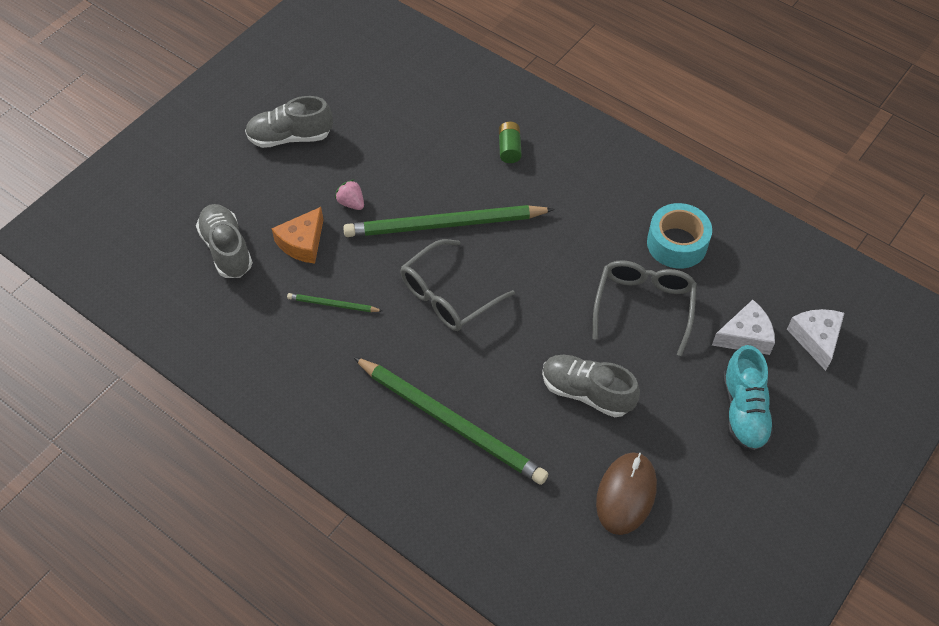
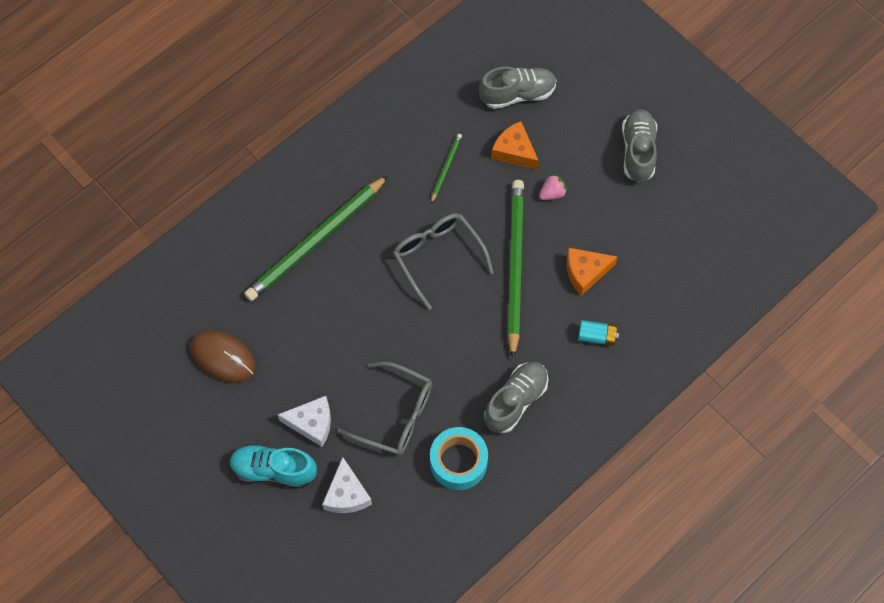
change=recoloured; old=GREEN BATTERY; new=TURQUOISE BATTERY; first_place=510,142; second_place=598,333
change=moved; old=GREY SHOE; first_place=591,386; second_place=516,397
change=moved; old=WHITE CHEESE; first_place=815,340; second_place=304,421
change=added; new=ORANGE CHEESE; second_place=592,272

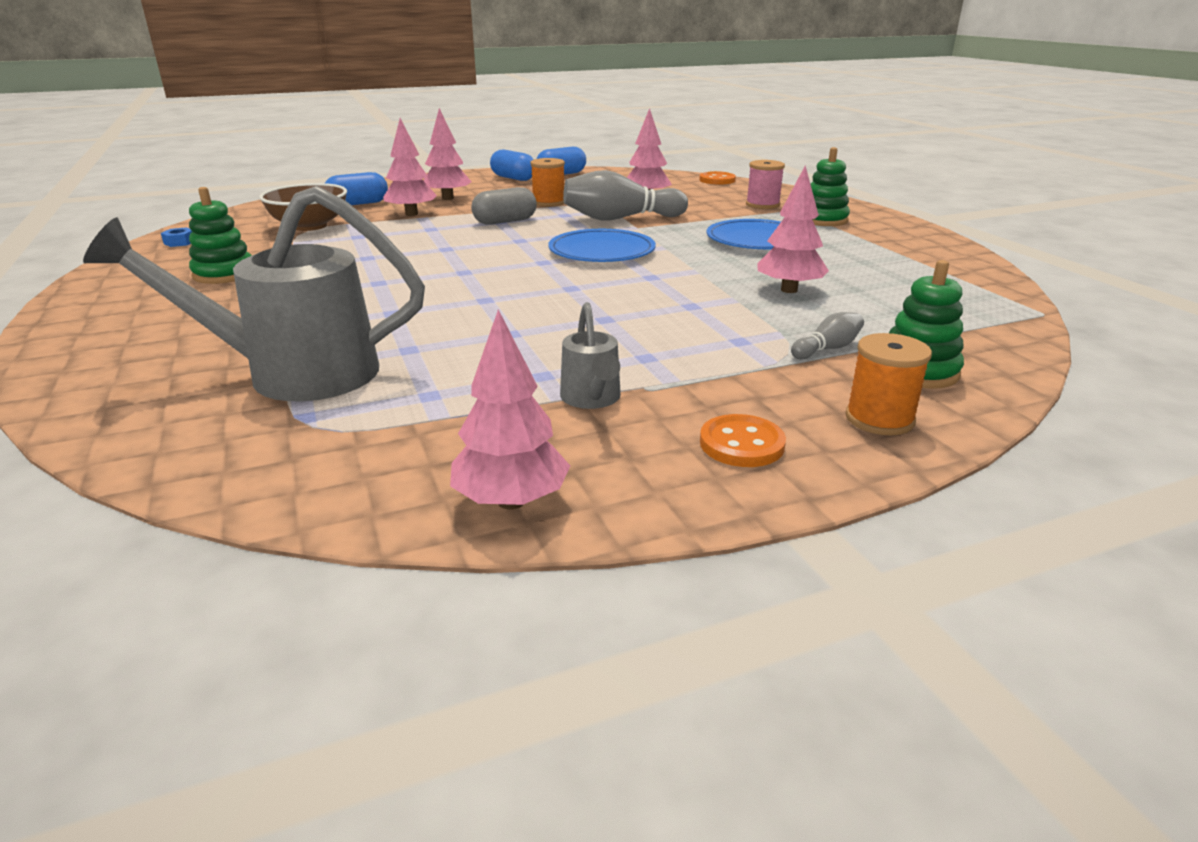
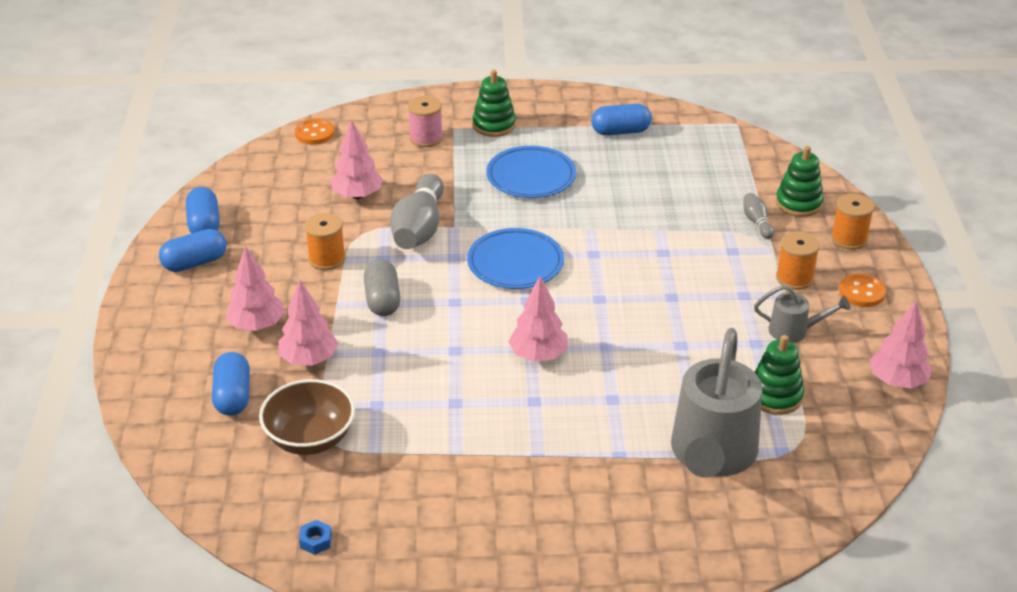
change=moved; old=GREEN STACKING TOY; first_place=220,235; second_place=779,375
change=moved; old=PINK TREE; first_place=793,229; second_place=538,319
change=added; new=BLUE CAPSULE; second_place=621,119
change=added; new=ORANGE SPOOL; second_place=798,260

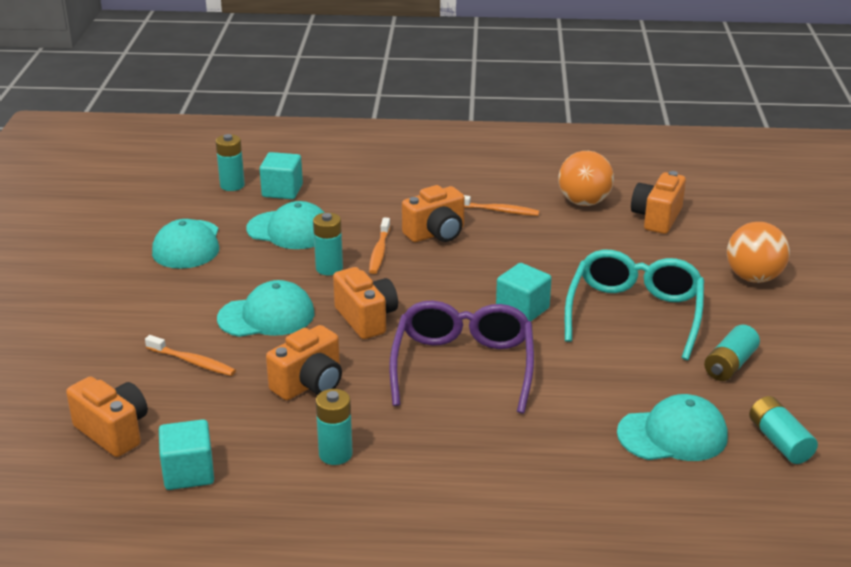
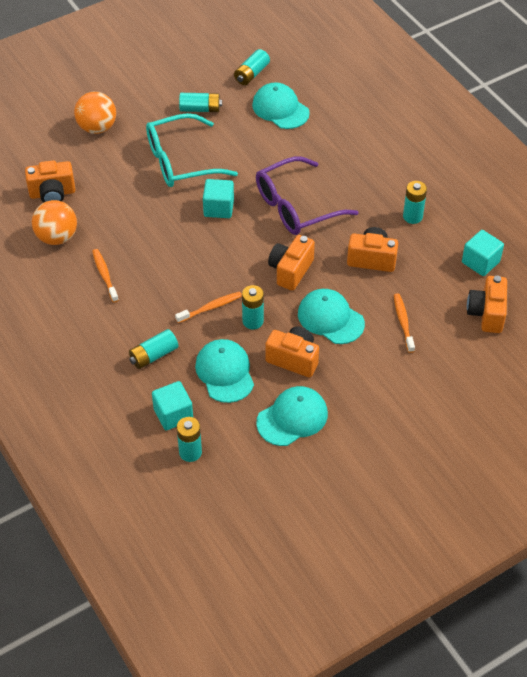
change=moved; old=ORANGE CAMERA; first_place=433,213; second_place=292,351
change=added; new=TURQUOISE BATTERY; second_place=153,349

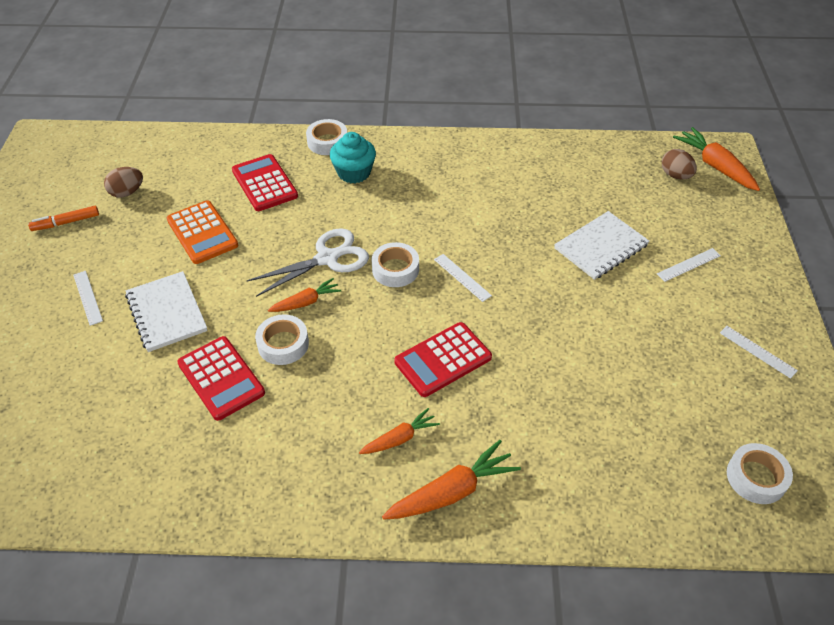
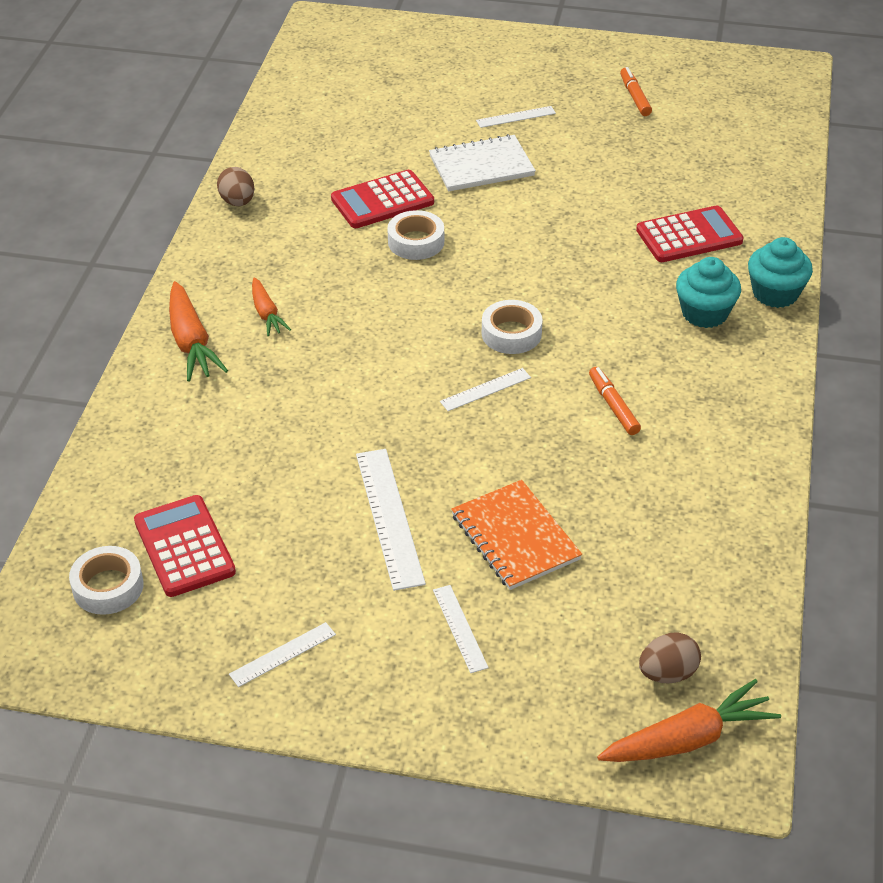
change=moved; old=BROWN EGG; first_place=123,182; second_place=236,186
change=removed; old=ORANGE CALCULATOR; first_place=202,232
change=removed; old=WHITE SCISSORS; first_place=308,262
change=removed; old=ORANGE CARROT; first_place=304,295
change=replaced; old=WHITE TAPE; new=TURQUOISE CUPCAKE; first_place=326,137; second_place=780,272
change=moved; old=RED CALCULATOR; first_place=443,359; second_place=185,546
change=recoloured; old=WHITE NOTEBOOK; new=ORANGE NOTEBOOK; first_place=601,245; second_place=516,535
change=added; new=WHITE RULER; second_place=391,520
change=added; new=ORANGE MARKER; second_place=615,401

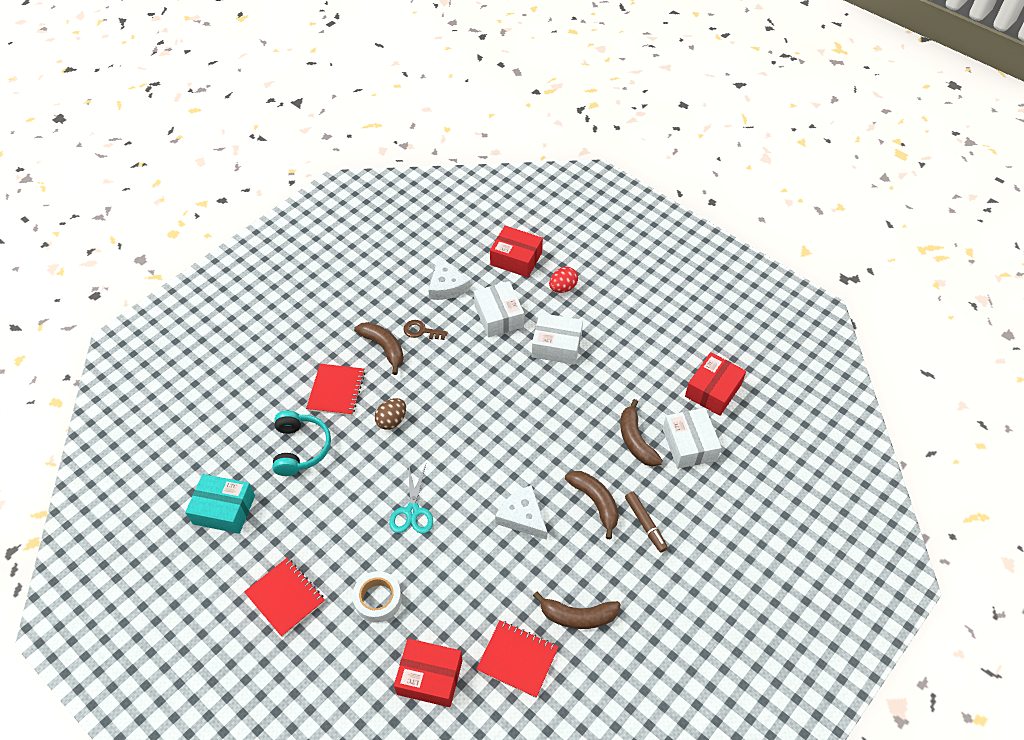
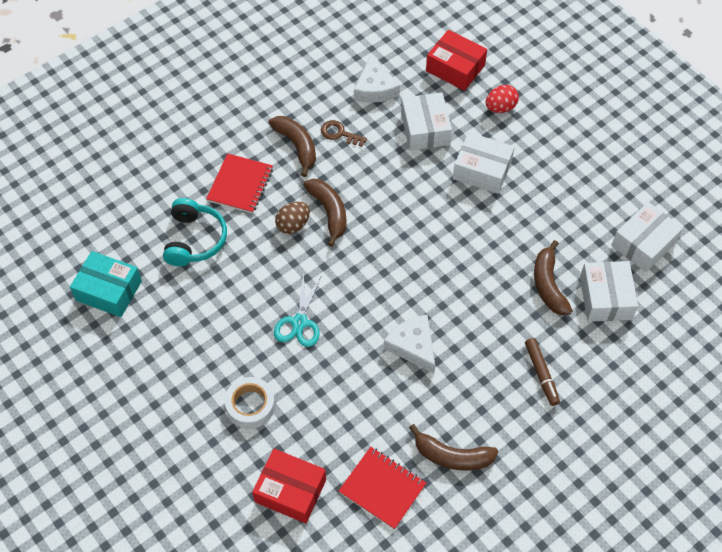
change=removed; old=RED NOTEBOOK; first_place=284,597
change=moved; old=BROWN BANANA; first_place=592,505; second_place=324,213
change=recoloured; old=RED BOX; new=WHITE BOX; first_place=715,384; second_place=647,237

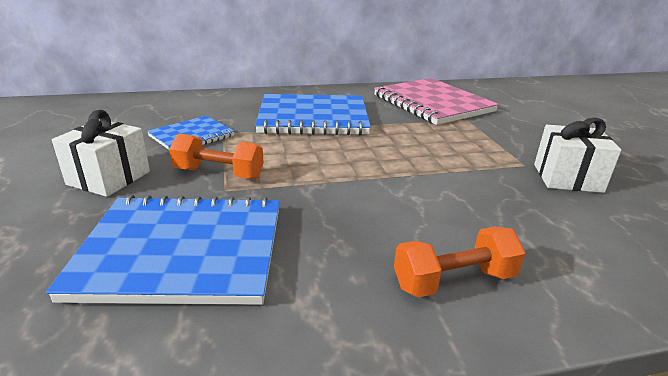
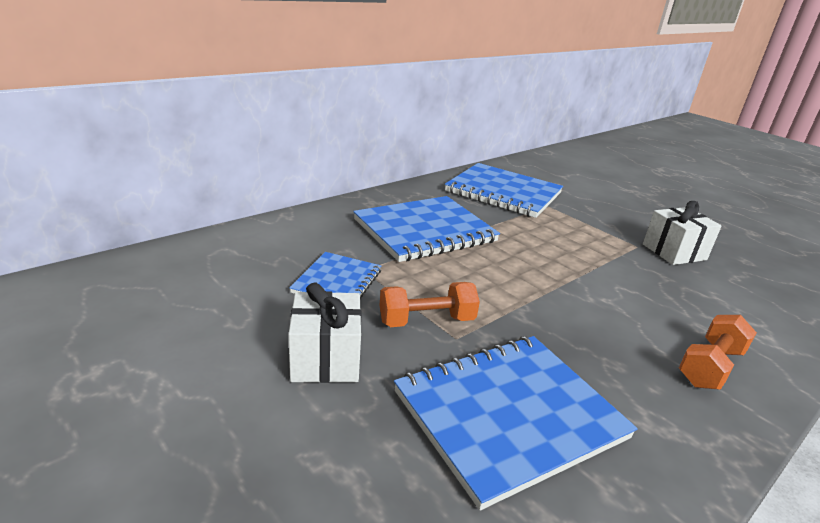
change=recoloured; old=PINK NOTEBOOK; new=BLUE NOTEBOOK; first_place=436,101; second_place=504,190

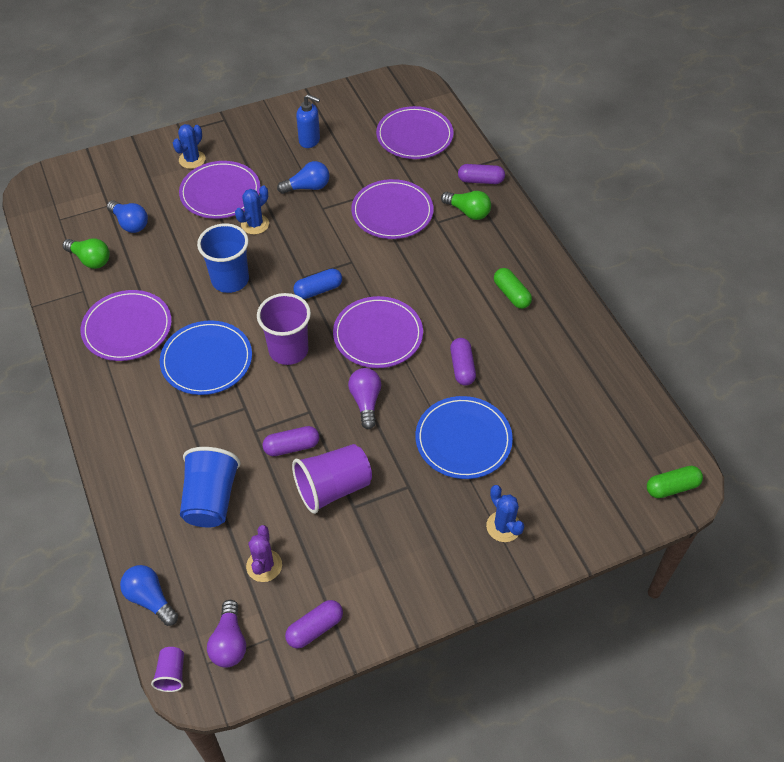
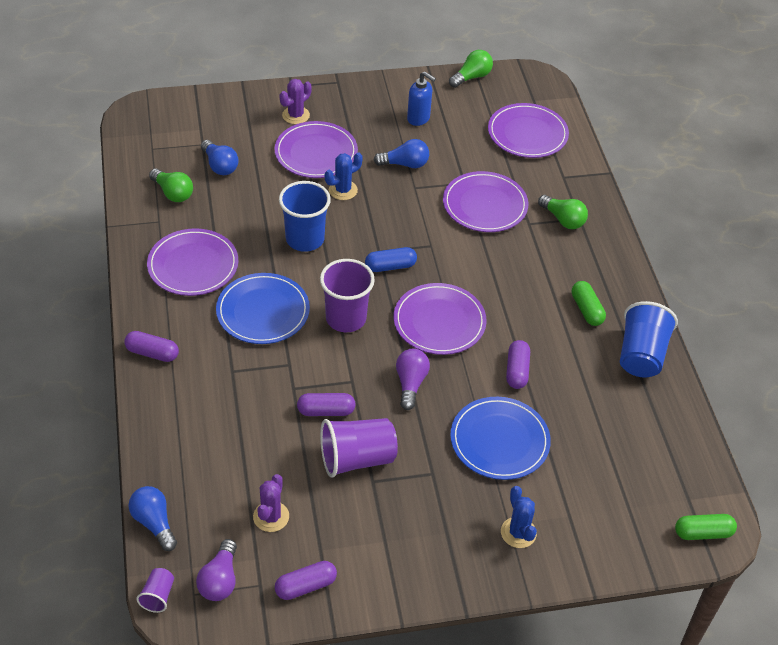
change=recoloured; old=BLUE CACTUS; new=PURPLE CACTUS; first_place=189,146; second_place=295,101
change=moved; old=BLUE CUP; first_place=210,487; second_place=649,339
change=moved; old=PURPLE CAPSULE; first_place=481,174; second_place=151,346
change=added; new=GREEN LIGHT BULB; second_place=471,69

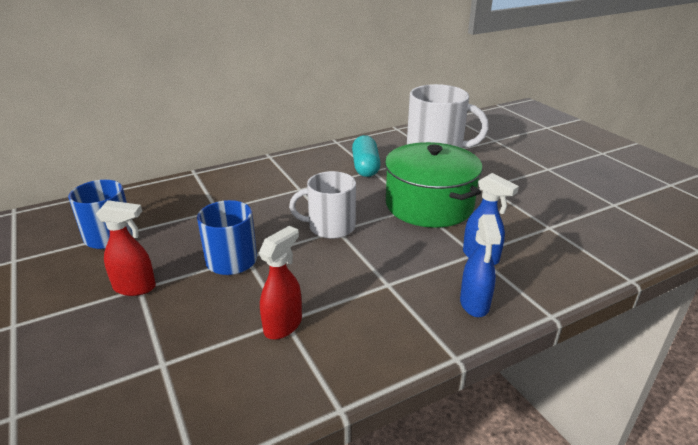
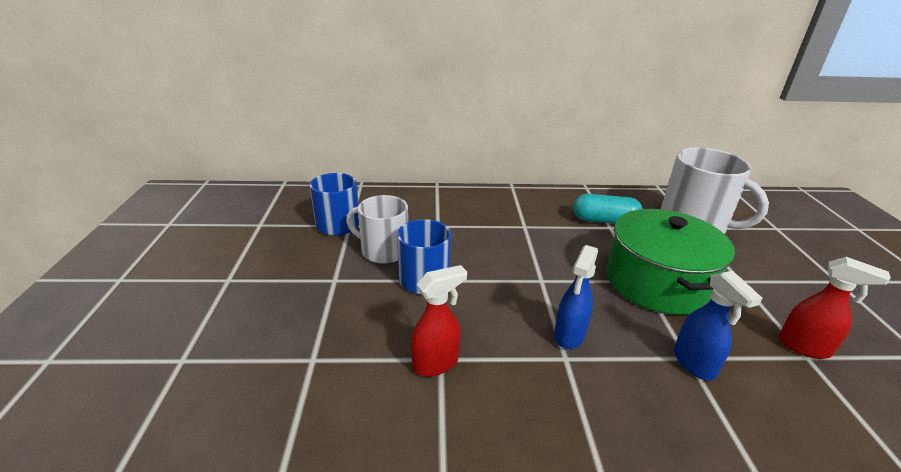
change=moved; old=RED SPRAY BOTTLE; first_place=126,248; second_place=834,308
change=moved; old=WHITE MUG; first_place=322,205; second_place=377,229
change=turned; old=TURQUOISE CAPSULE; first_place=366,156; second_place=608,209; degrees=75
change=moved; old=BLUE SPRAY BOTTLE; first_place=480,265; second_place=576,297

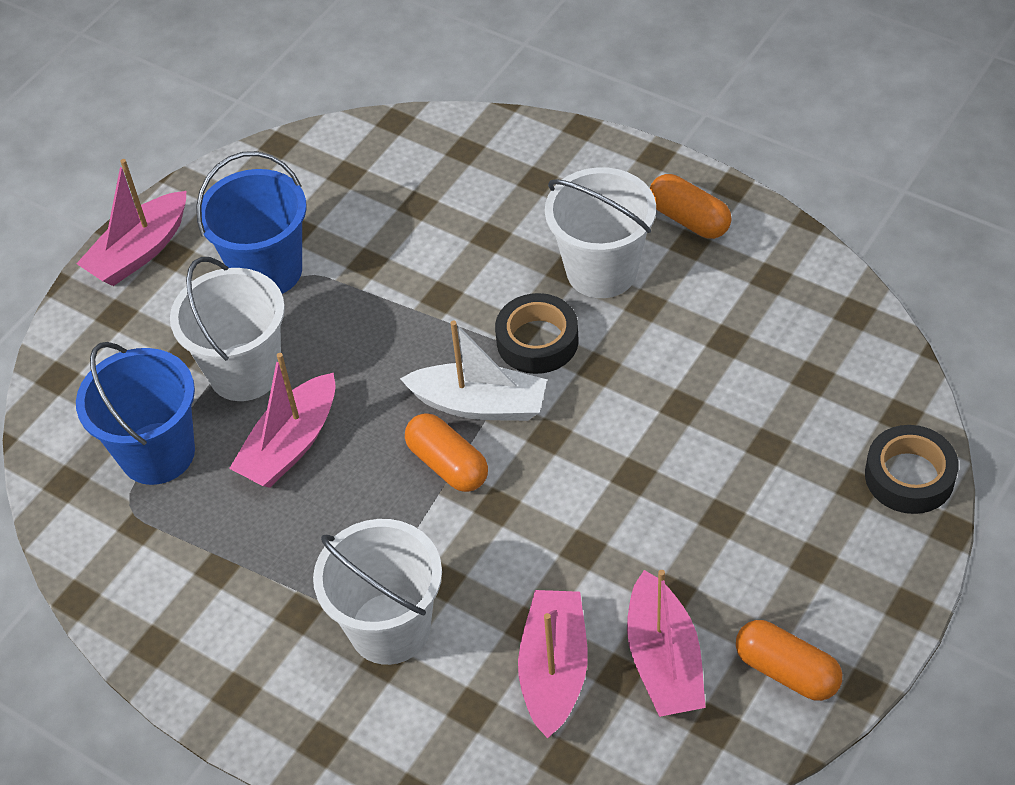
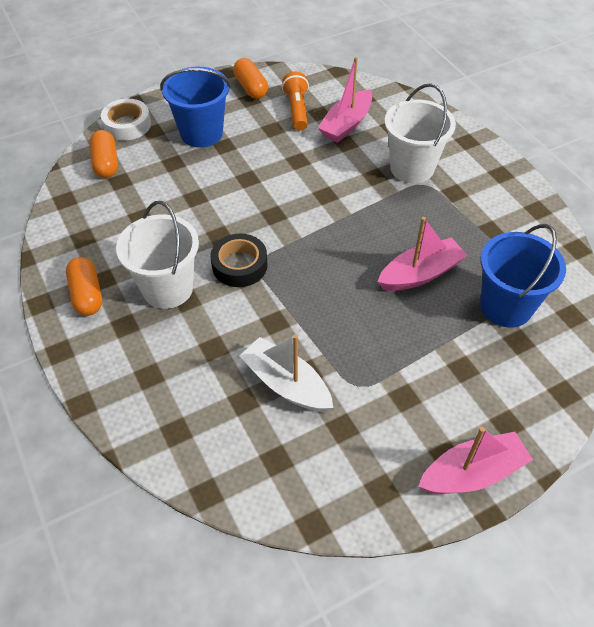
change=removed; old=WHITE BUCKET; first_place=227,329
change=moved; old=BLUE BUCKET; first_place=251,222; second_place=195,107
change=moved; old=WHITE BOAT; first_place=473,371; second_place=286,373
change=moved; old=ORANGE CAPSULE; first_place=446,452; second_place=103,154
change=replaced; old=PINK BOAT; new=ORANGE FLASHLIGHT; first_place=666,643; second_place=295,101
change=recoloured; old=BLACK TAPE; new=WHITE TAPE; first_place=912,469; second_place=126,120

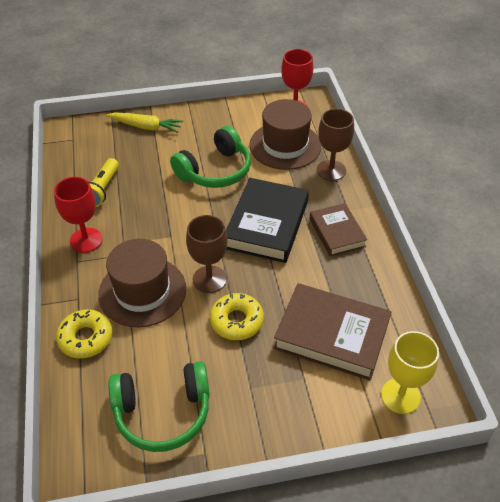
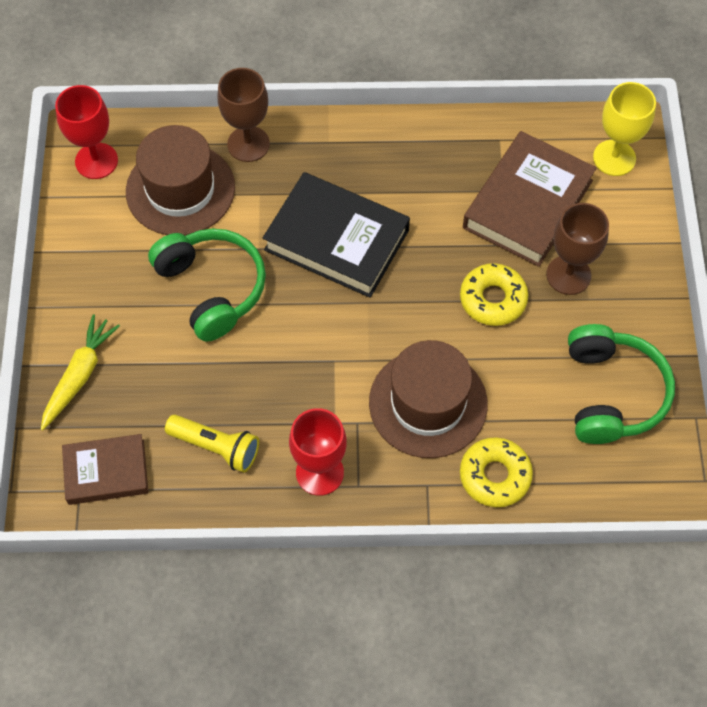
change=moved; old=BROWN GOBLET; first_place=206,254; second_place=577,249
change=moved; old=BROWN BOOK; first_place=338,229; second_place=105,469

